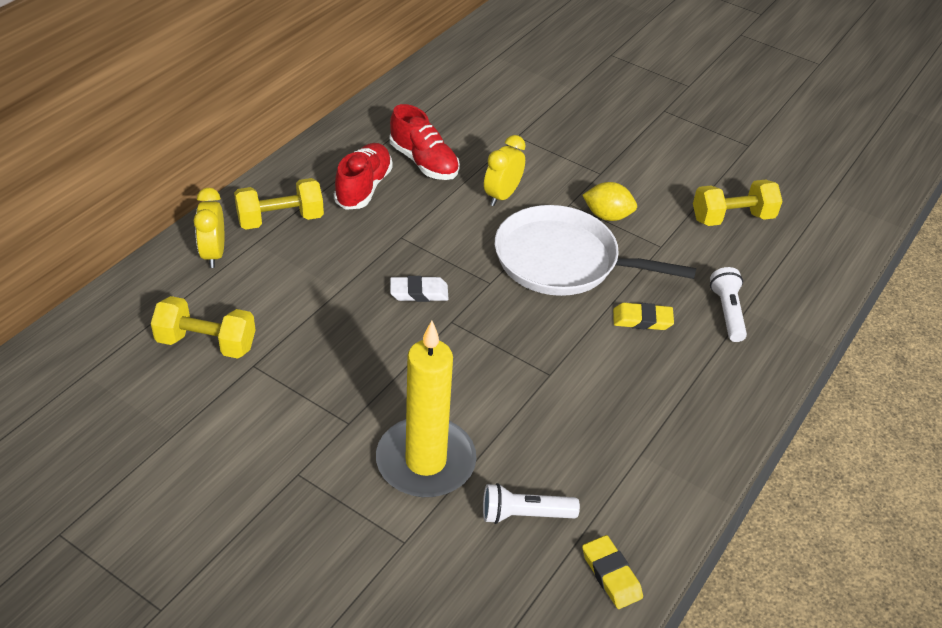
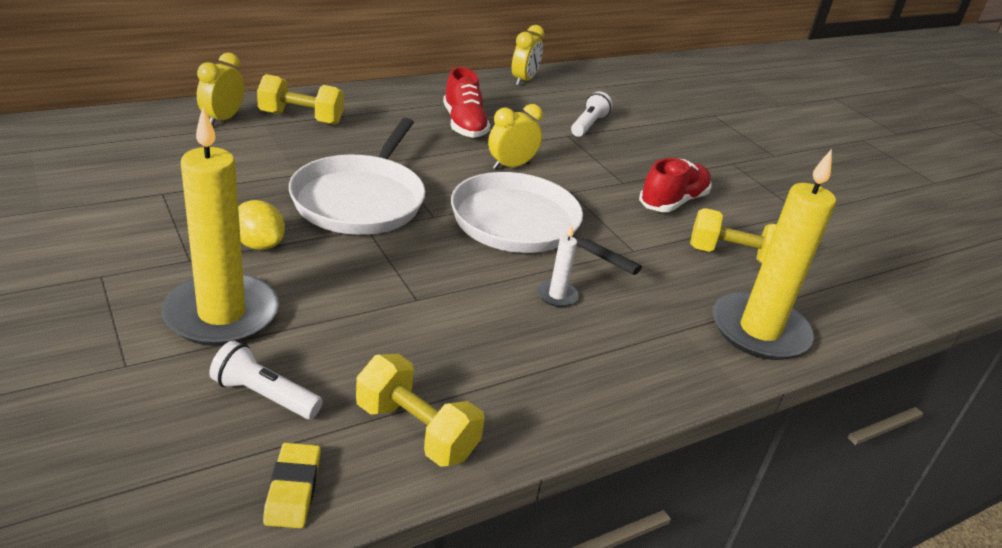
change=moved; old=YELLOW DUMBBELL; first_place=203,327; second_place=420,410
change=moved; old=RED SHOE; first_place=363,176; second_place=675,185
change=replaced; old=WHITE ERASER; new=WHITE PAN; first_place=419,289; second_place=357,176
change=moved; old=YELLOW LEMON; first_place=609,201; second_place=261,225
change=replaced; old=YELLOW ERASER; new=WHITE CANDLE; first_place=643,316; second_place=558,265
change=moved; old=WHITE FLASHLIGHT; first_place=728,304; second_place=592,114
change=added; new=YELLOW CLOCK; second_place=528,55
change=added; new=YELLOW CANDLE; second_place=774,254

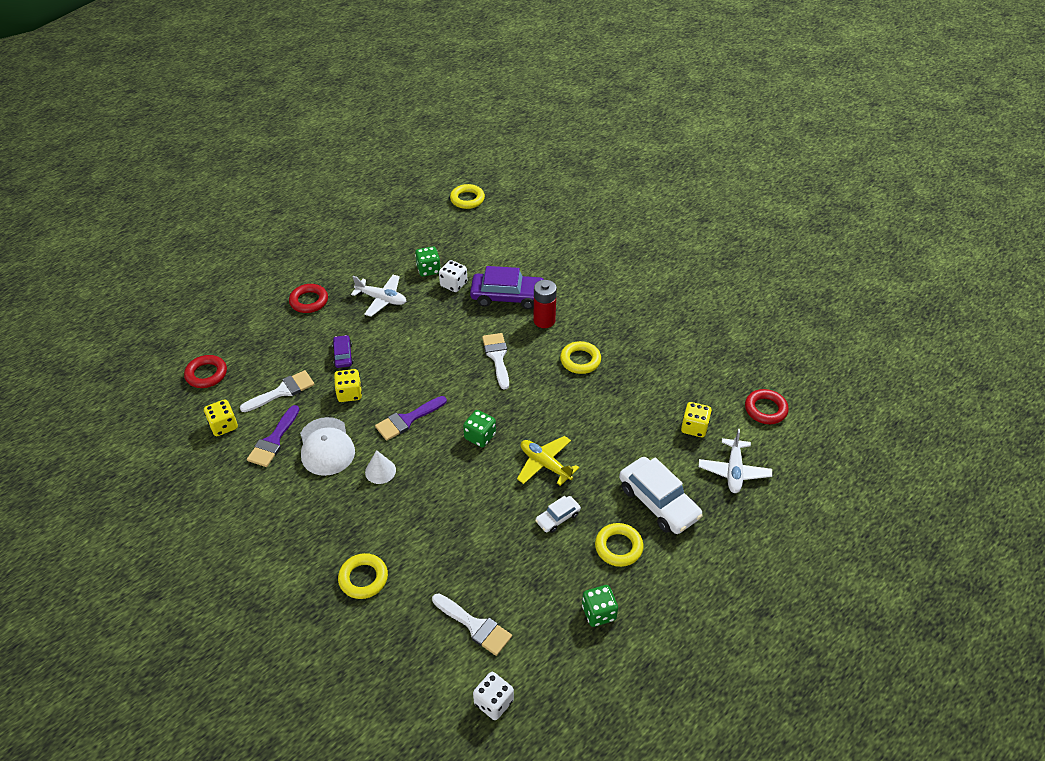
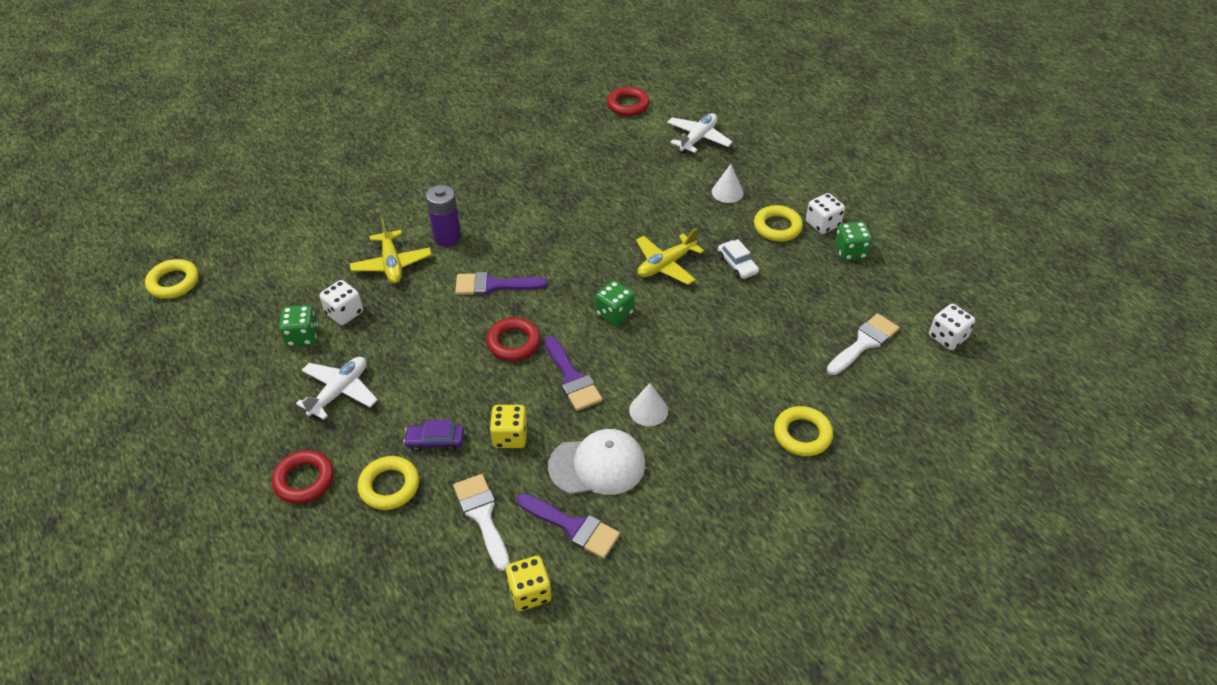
change=moved; old=RED RING; first_place=205,371; second_place=513,339
change=replaced; old=PURPLE CAR; new=YELLOW PLANE; first_place=507,287; second_place=391,250
change=recoloured; old=WHITE BRUSH; new=PURPLE BRUSH; first_place=495,361; second_place=501,283
change=recoloured; old=RED BATTERY; new=PURPLE BATTERY; first_place=545,304; second_place=443,216
change=moved; old=YELLOW RING; first_place=580,357; second_place=388,483
change=replaced; old=WHITE CAR; new=WHITE CONE; first_place=661,495; second_place=728,183
change=removed; old=YELLOW DICE; first_place=696,419
change=turned; old=WHITE PLANE; first_place=735,461; second_place=700,133; degrees=-75
change=added; new=WHITE DICE; second_place=825,213

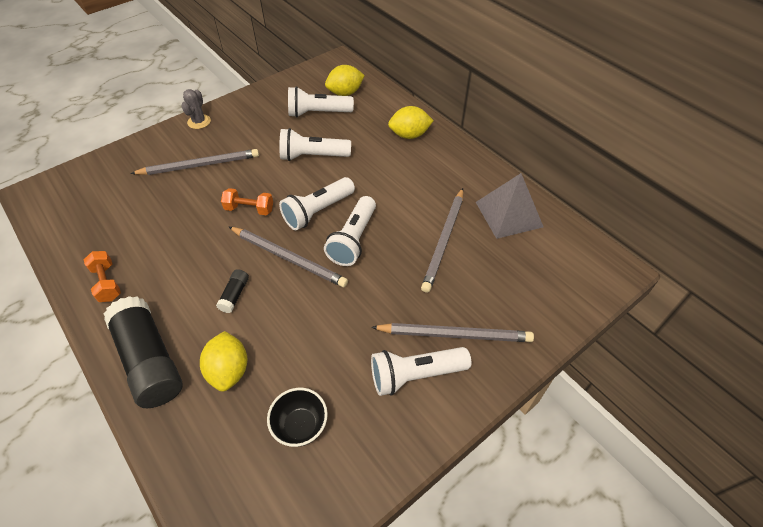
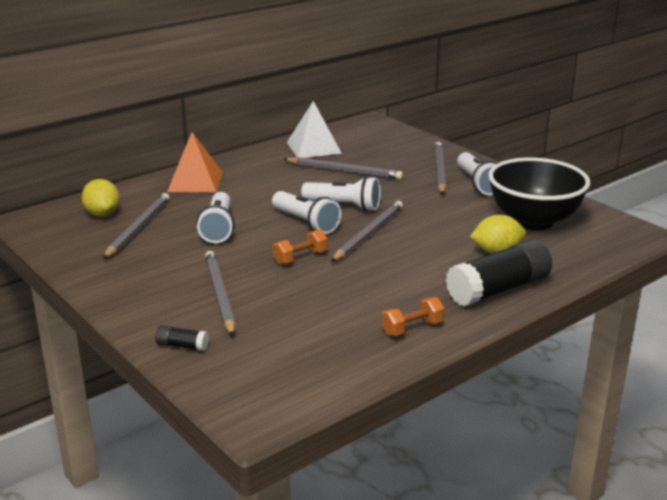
change=removed; old=GREY CACTUS; first_place=196,109
change=moved; old=BLACK GLUE STICK; first_place=232,291; second_place=182,338
change=turned; old=ORANGE DUMBBELL; first_place=247,201; second_place=300,247; degrees=45
change=resized; old=BLACK BOWL; first_place=297,417; second_place=539,193; factor=2.16
change=replaced; old=WHITE FLASHLIGHT; new=GREY PENCIL; first_place=321,102; second_place=136,226
change=replaced; old=YELLOW LEMON; new=ORANGE PYRAMID; first_place=411,122; second_place=195,162
change=recoloured; old=GREY PYRAMID; new=WHITE PYRAMID; first_place=510,206; second_place=314,129

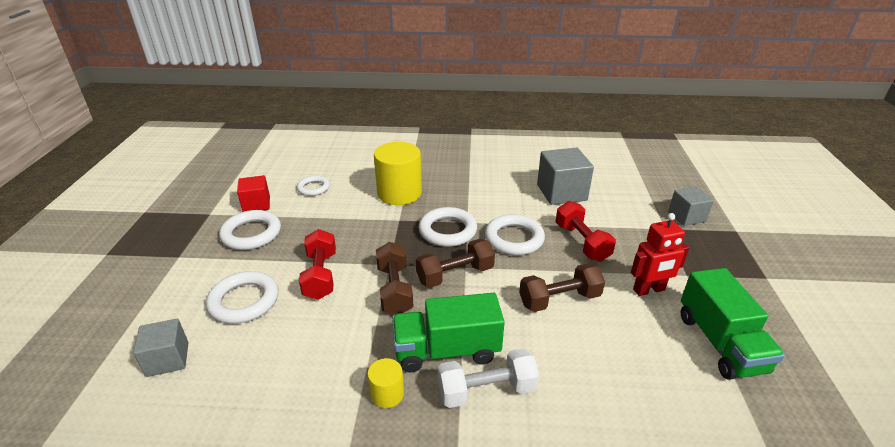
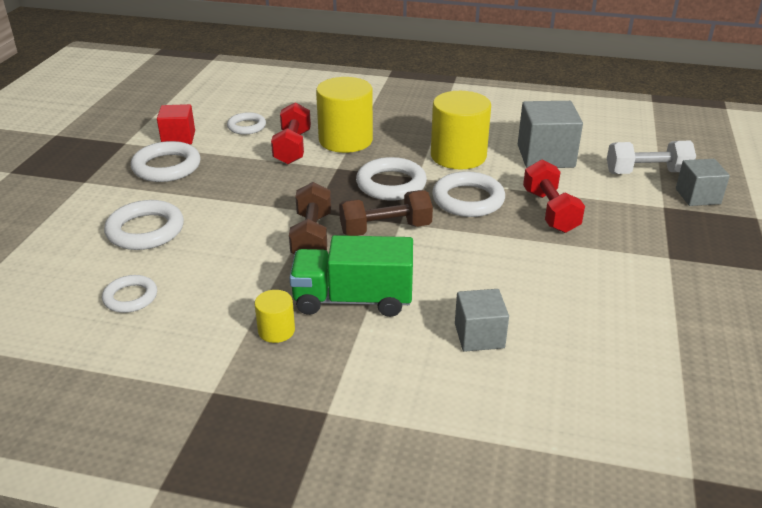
change=moved; old=GREY CUBE; first_place=161,348; second_place=482,320
change=moved; old=RED DUMBBELL; first_place=317,264; second_place=291,133
change=moved; old=WHITE DUMBBELL; first_place=488,378; second_place=651,157
change=removed; old=BROWN DUMBBELL; first_place=562,287
change=removed; old=RED ROBOT; first_place=660,254
change=removed; old=GREEN TRUCK; first_place=733,324
change=added; new=WHITE RING; second_place=129,294
change=added; new=YELLOW CYLINDER; second_place=461,130

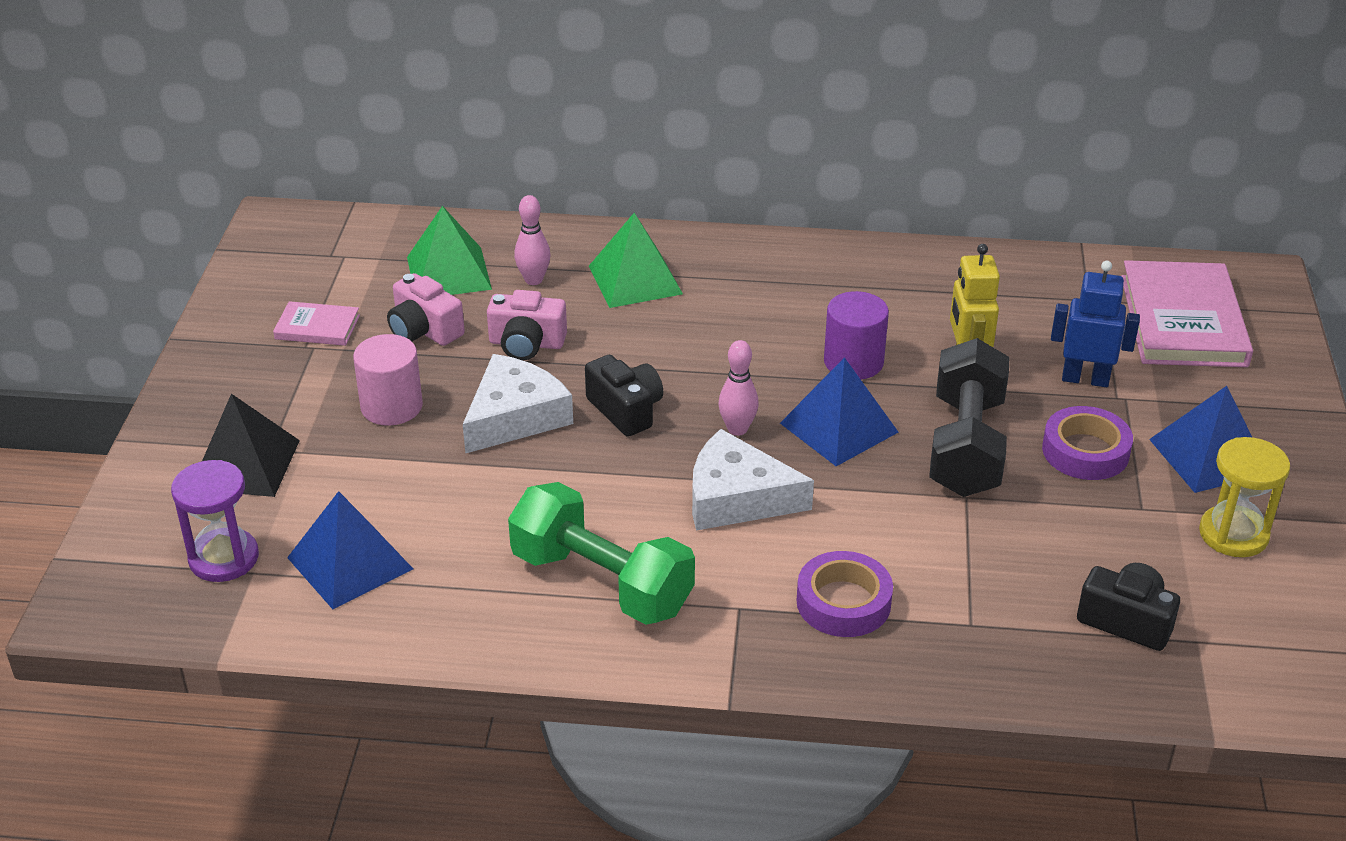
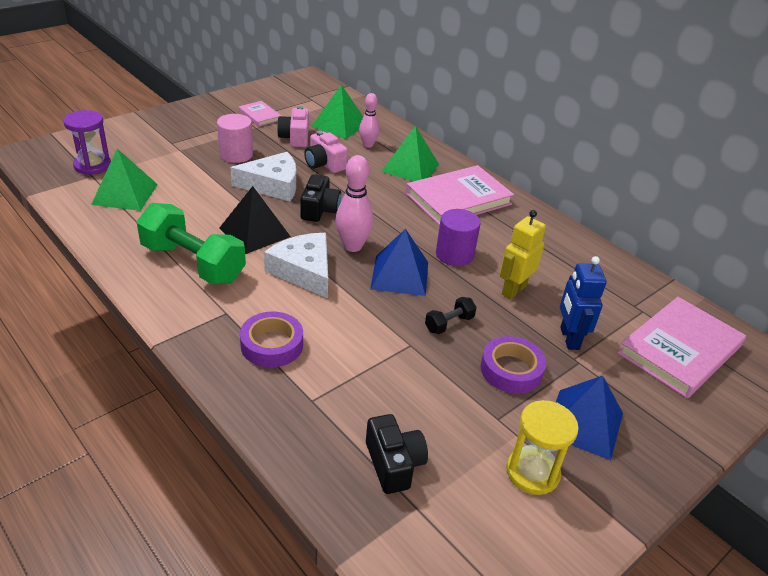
change=moved; old=BLACK PYRAMID; first_place=251,445; second_place=255,220
change=recoloured; old=BLUE PYRAMID; new=GREEN PYRAMID; first_place=350,550; second_place=124,180
change=turned; old=GREEN DUMBBELL; first_place=601,553; second_place=191,243; degrees=-45
change=resized; old=PINK BOWLING PIN; first_place=738,388; second_place=354,203; factor=1.51
change=resized; old=BLACK DUMBBELL; first_place=969,417; second_place=451,315; factor=0.45
change=turned; old=BLUE ROBOT; first_place=1095,324; second_place=583,303; degrees=-150
change=added; new=PINK BOOK; second_place=460,195

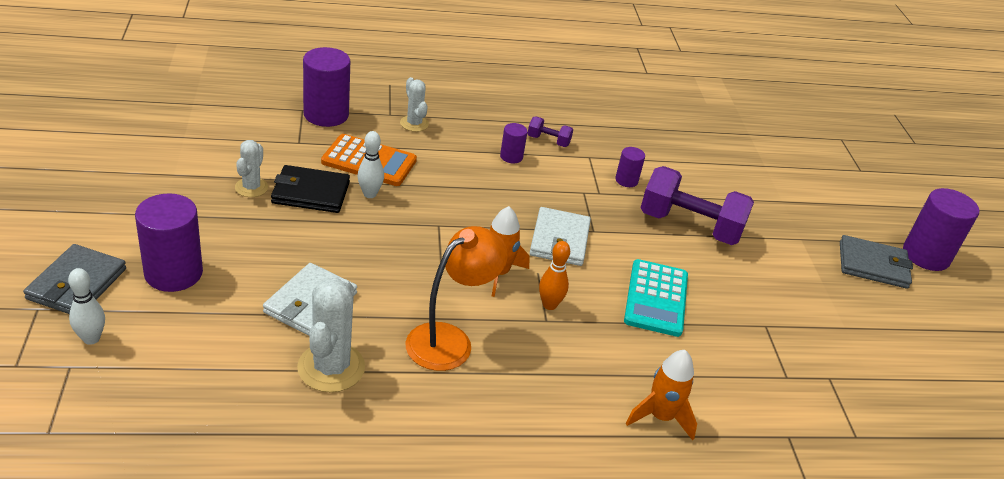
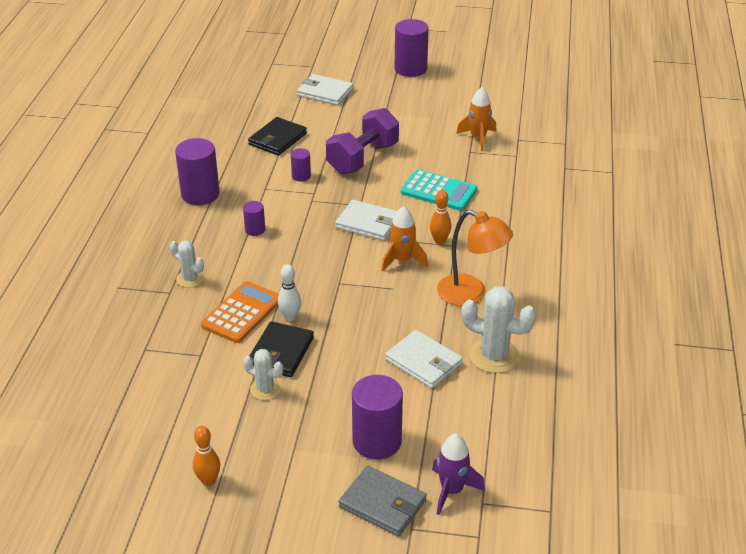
change=replaced; old=WHITE BOWLING PIN; new=PURPLE ROCKET; first_place=86,306; second_place=458,474
change=moved; old=PURPLE CYLINDER; first_place=326,87; second_place=197,171
change=turned; old=WHITE CACTUS; first_place=414,104; second_place=187,264; degrees=45
change=turned; old=ORANGE LAMP; first_place=457,298; second_place=475,258; degrees=150
change=removed; old=PURPLE DUMBBELL; first_place=550,132
change=moved; old=ORANGE ROCKET; first_place=661,395; second_place=476,119
change=removed; old=GREY WALLET; first_place=876,262
change=added; new=ORANGE BOWLING PIN; second_place=206,456
change=added; new=BLACK WALLET; second_place=277,136
change=added; new=WHITE WALLET; second_place=325,90

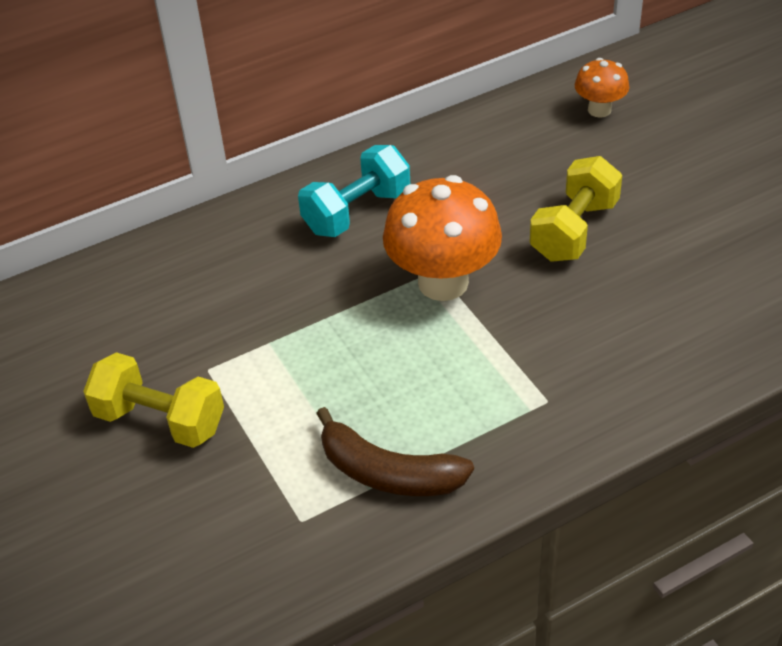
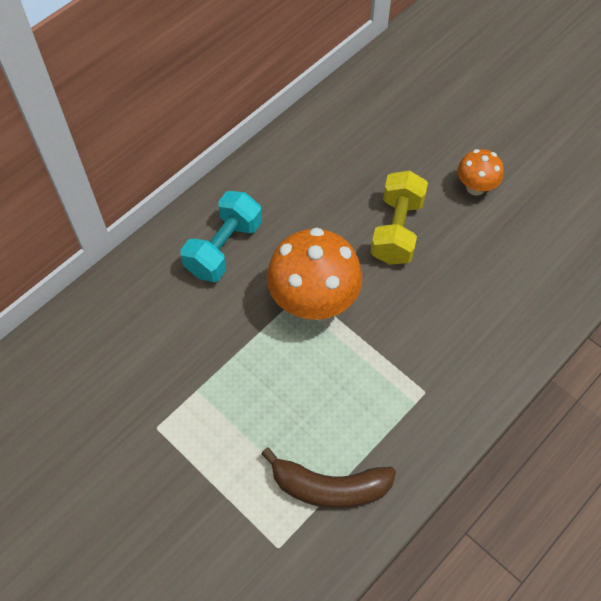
change=removed; old=YELLOW DUMBBELL; first_place=153,400
change=moved; old=ORANGE MUSHROOM; first_place=602,88; second_place=480,172

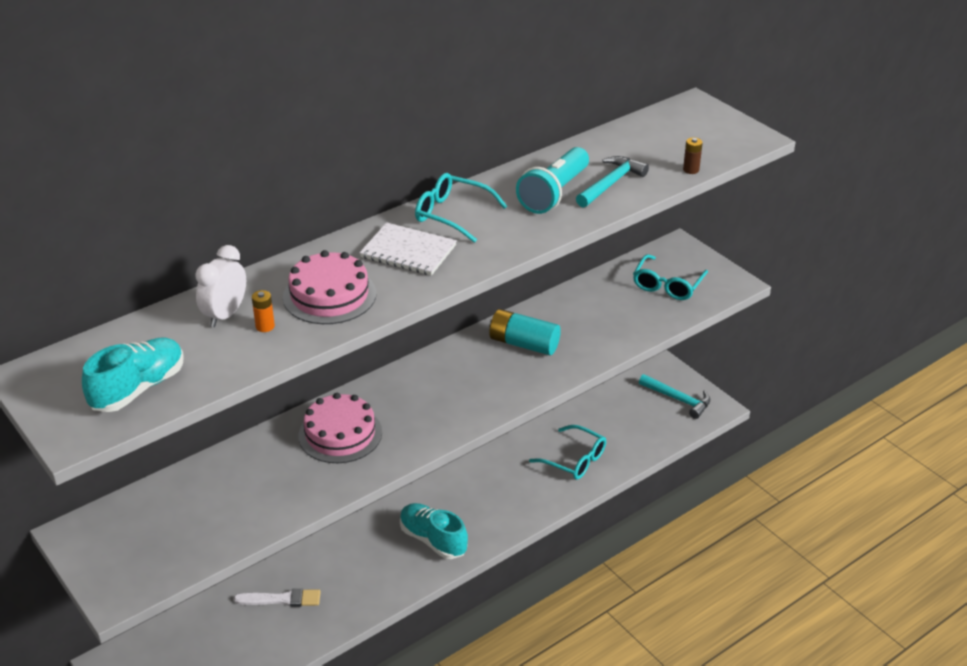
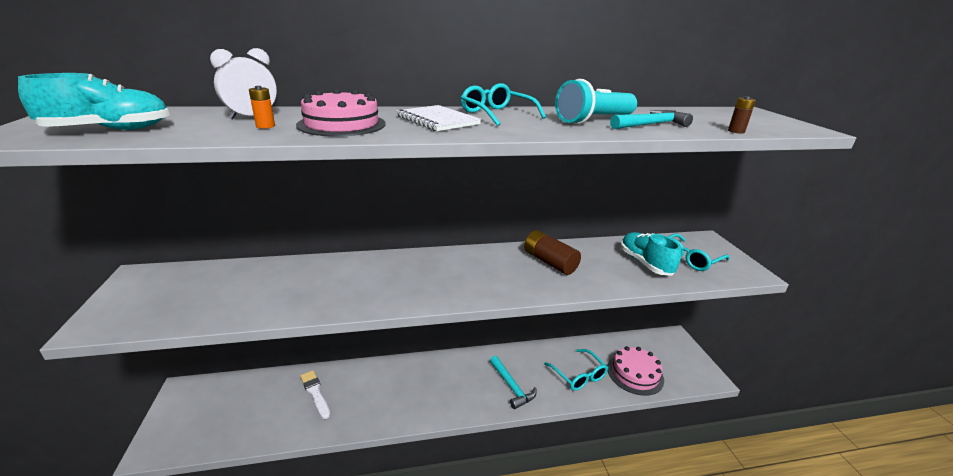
change=turned; old=WHITE BRUSH; first_place=277,597; second_place=315,394; degrees=-150
change=moved; old=PINK CAKE; first_place=340,428; second_place=636,371
change=moved; old=TURQUOISE SHOE; first_place=434,531; second_place=651,254
change=recoloured; old=TURQUOISE BATTERY; new=BROWN BATTERY; first_place=525,332; second_place=552,252
change=moved; old=TURQUOISE HAMMER; first_place=674,396; second_place=513,382

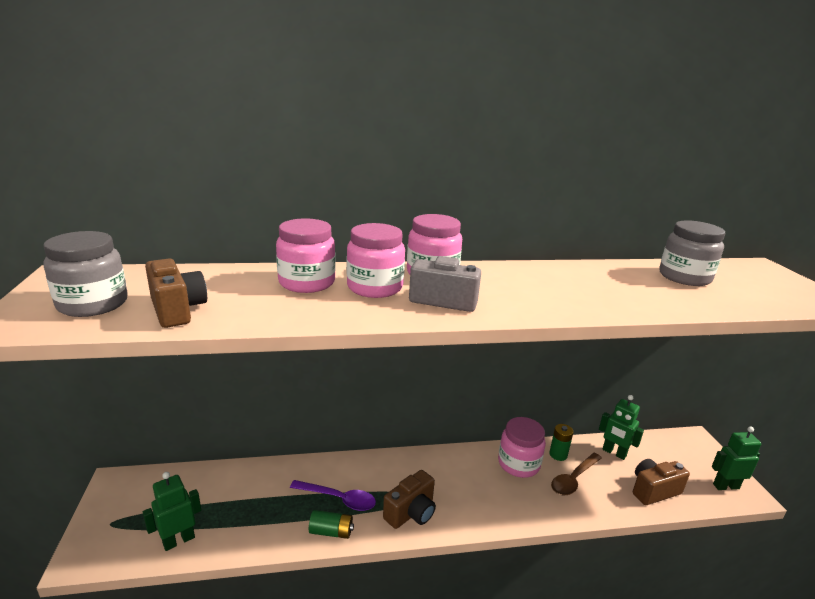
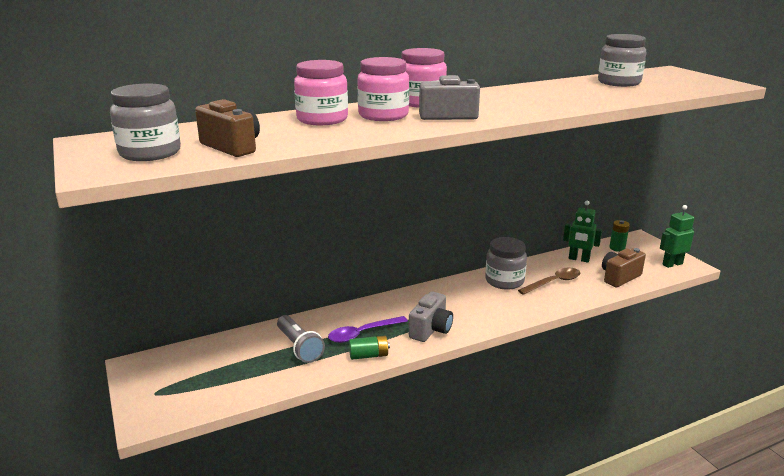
change=removed; old=GREEN ROBOT; first_place=172,511
change=turned; old=PURPLE SPOON; first_place=333,495; second_place=368,329; degrees=150
change=recoloured; old=BROWN CAMERA; new=GREY CAMERA; first_place=409,499; second_place=431,316
change=recoloured; old=PINK JAR; new=GREY JAR; first_place=522,447; second_place=506,263
change=moved; old=GREEN BATTERY; first_place=561,442; second_place=619,236
change=turned; old=BROWN SPOON; first_place=576,474; second_place=549,281; degrees=-150
change=added; new=GREY FLASHLIGHT; second_place=301,339

